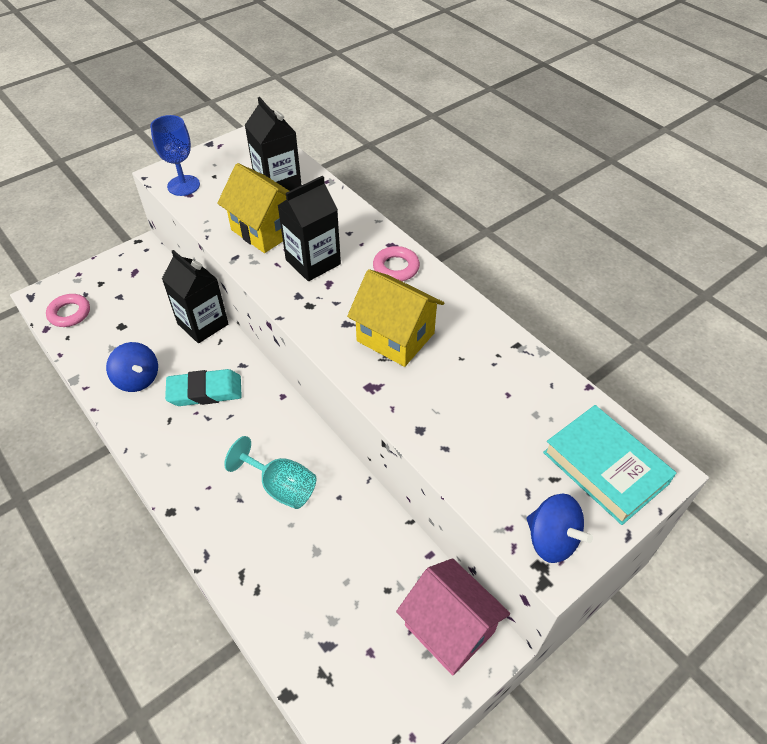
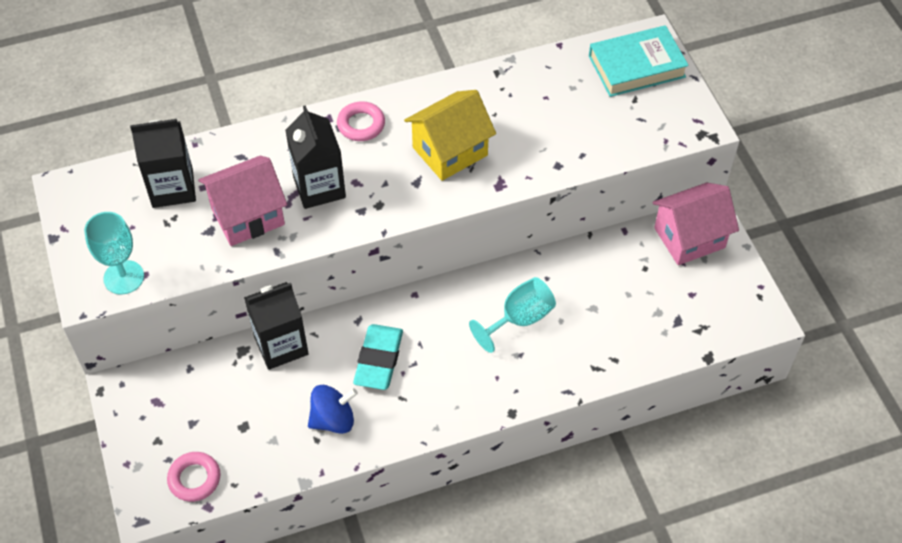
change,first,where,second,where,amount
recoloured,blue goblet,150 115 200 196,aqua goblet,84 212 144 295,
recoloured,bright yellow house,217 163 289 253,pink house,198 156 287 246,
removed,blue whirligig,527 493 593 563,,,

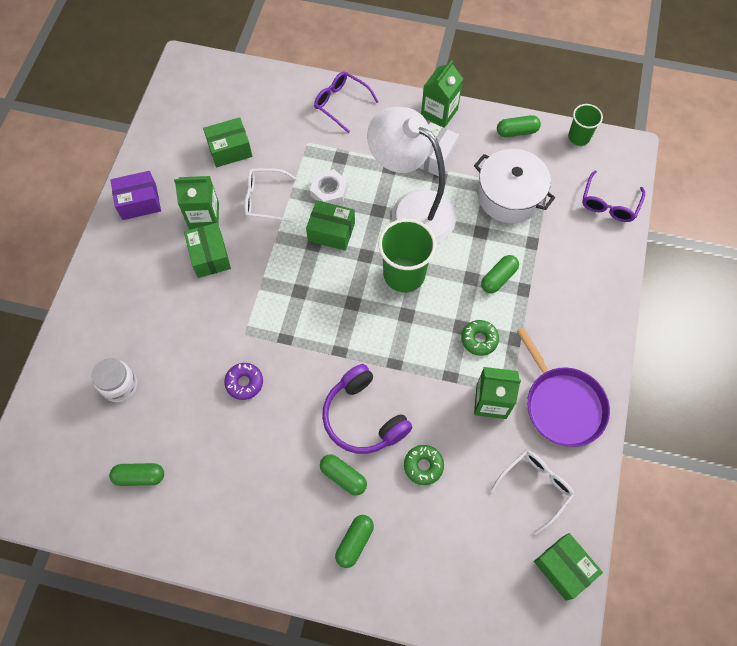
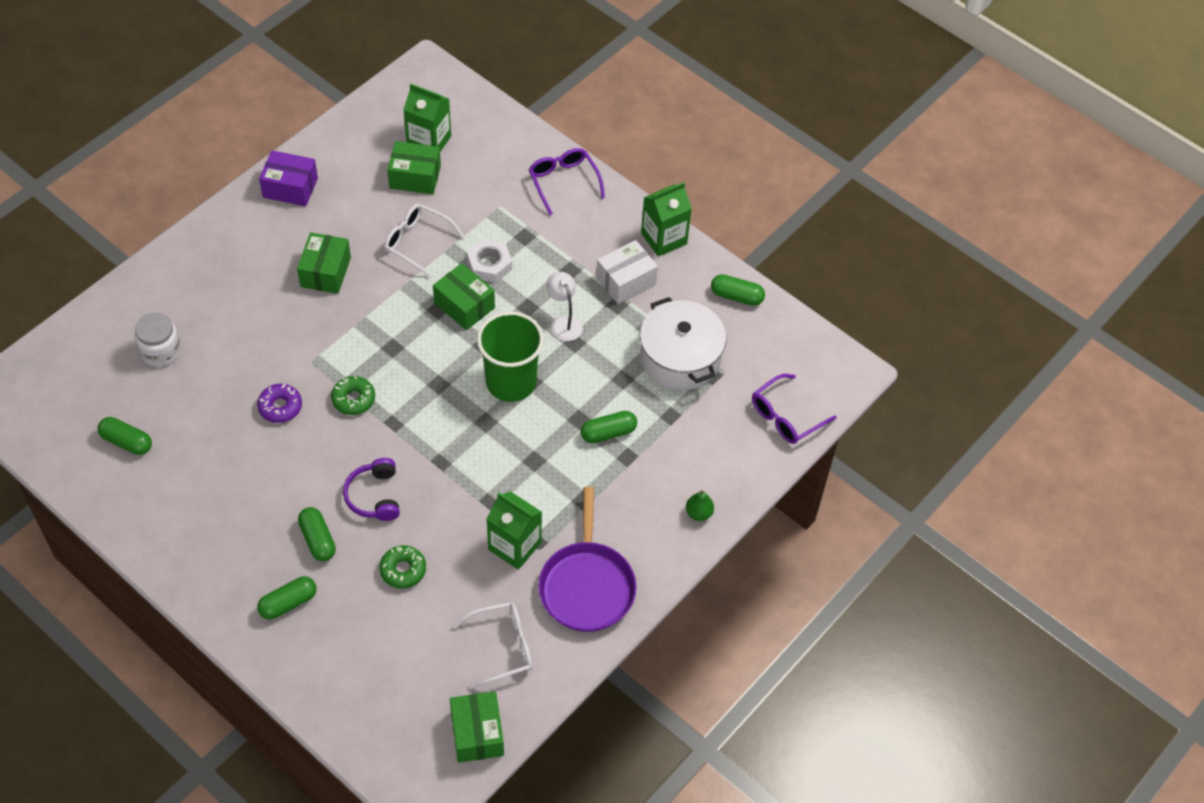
change,first,where,second,where,amount
removed,leaf-green tumbler,568 104 603 146,,,
resized,snow-white desk lamp,367 107 456 244,,546 272 583 341,x0.41
moved,leaf-green juice carton,174 176 219 229,,403 84 451 152,
moved,leaf-green doughnut,461 320 499 356,,331 376 375 415,
resized,violet headphones,322 364 412 454,,343 458 400 521,x0.65
added,,,leaf-green pear,686 490 714 521,

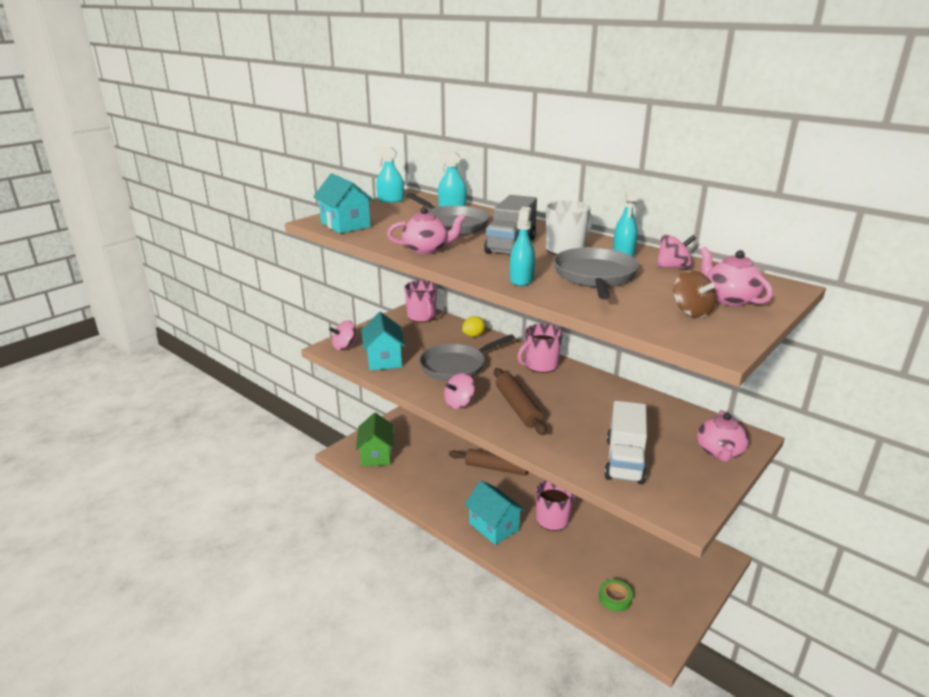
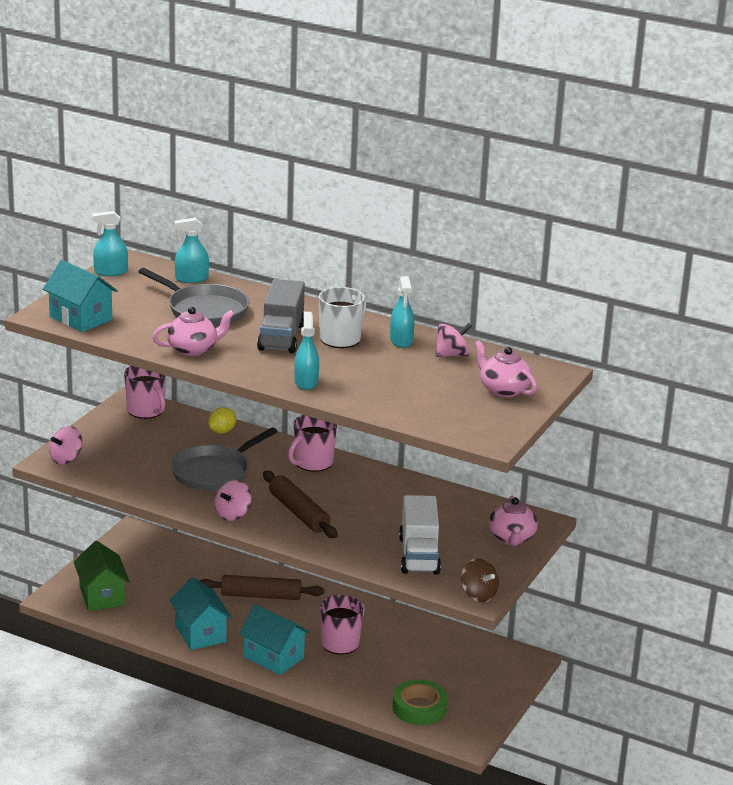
change,first,where,second,where,amount
removed,grey skillet,553 247 639 299,,,
moved,russet whirligig,673 270 717 318,,461 558 499 602,
moved,aqua house,361 312 405 370,,169 577 232 650,
resized,leaf-green sticky tape,599 579 633 612,,393 680 447 725,x1.55

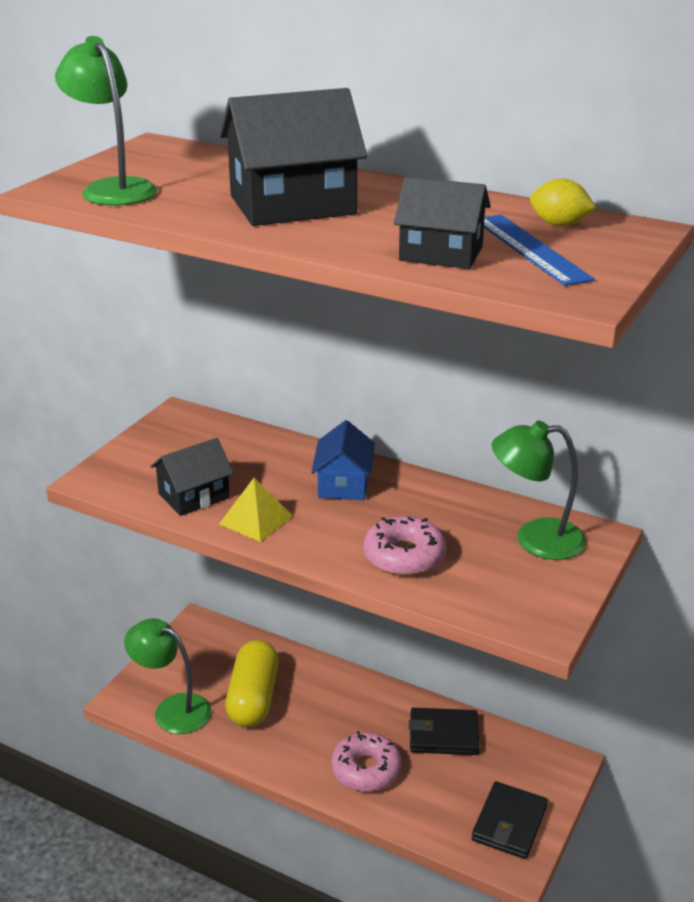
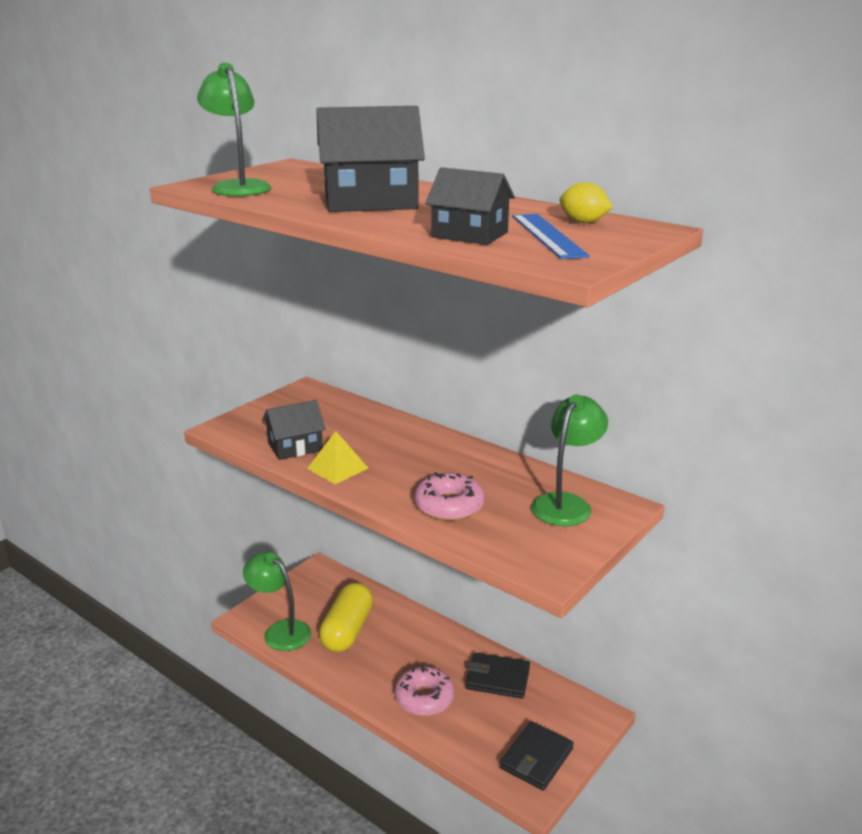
change,first,where,second,where,amount
removed,blue house,311 420 375 500,,,
turned,leaf-green desk lamp,492 421 586 560,,531 394 608 526,105 degrees clockwise

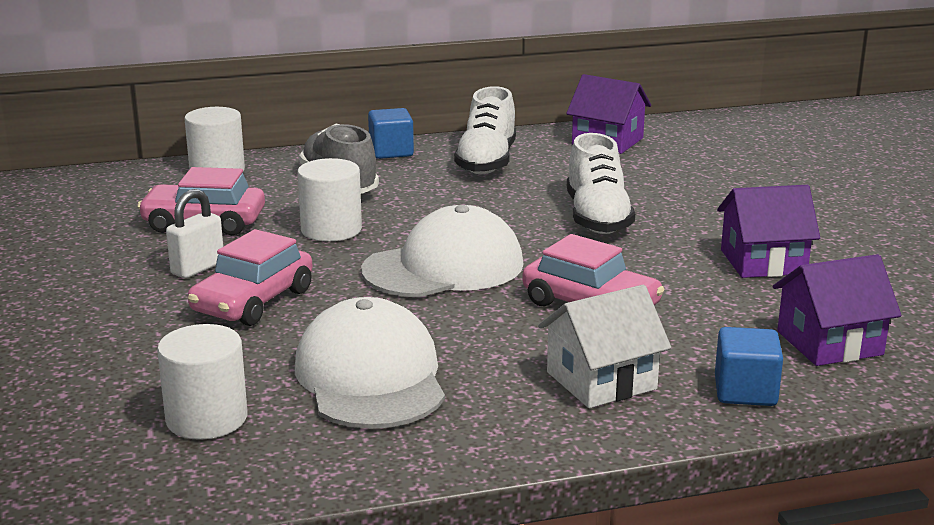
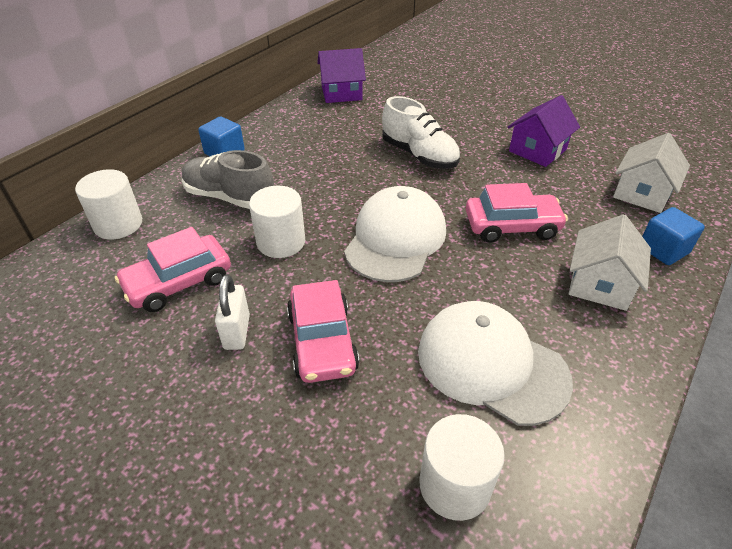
change,first,where,second,where,amount
removed,snow-white shoe,454 86 516 174,,,
recoloured,violet house,773 254 901 366,snow-white house,613 133 690 213,

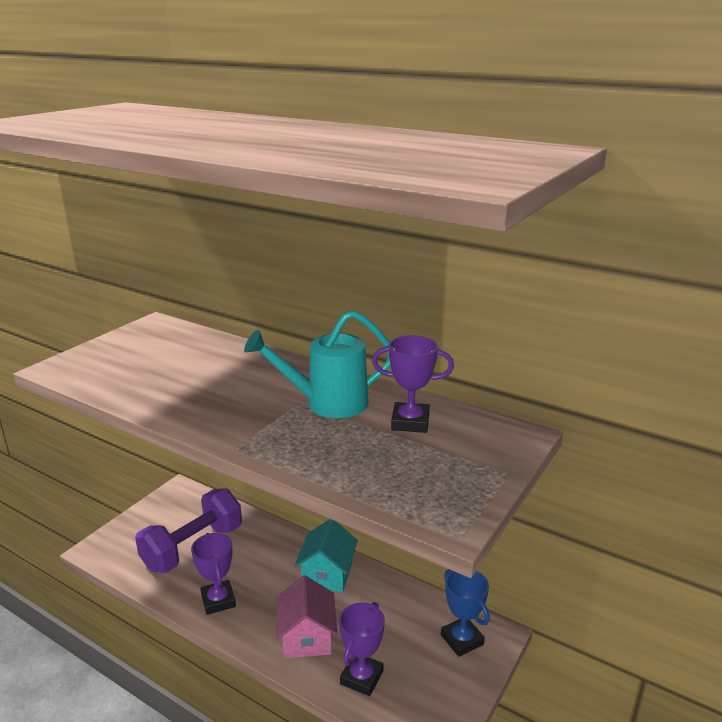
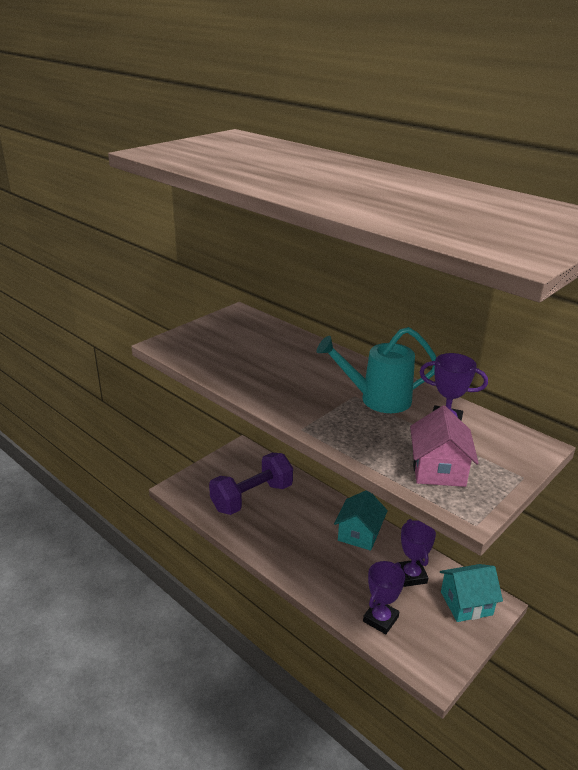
change,first,where,second,where,amount
moved,violet prize cup,191 533 236 615,,398 519 436 587,
replaced,blue prize cup,441 569 490 657,aqua house,440 564 503 622,
moved,pink house,276 575 337 658,,410 406 479 487,

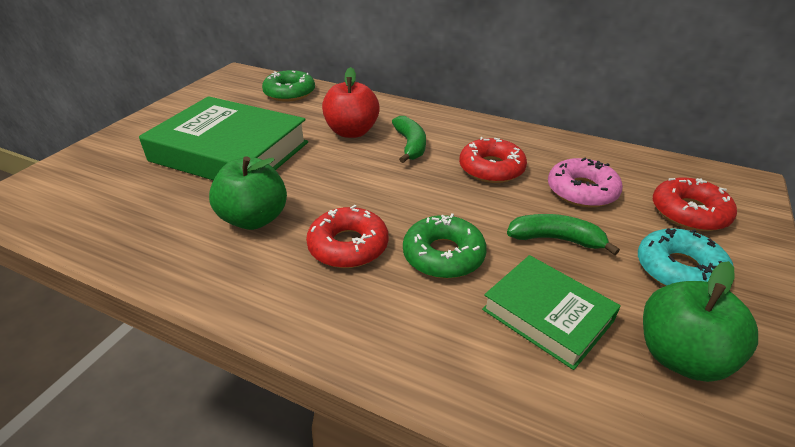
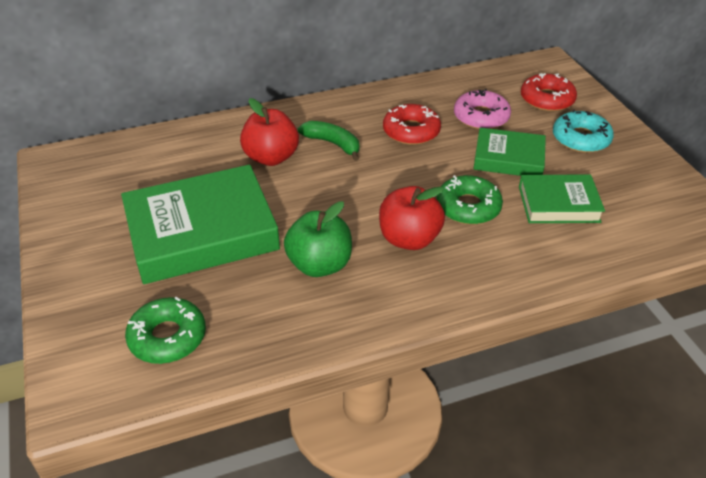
change,first,where,second,where,amount
moved,leaf-green doughnut,262 70 315 102,,125 297 206 364,
replaced,scarlet doughnut,306 205 388 268,scarlet apple fruit,379 186 445 250,
replaced,leaf-green banana,507 214 620 255,leaf-green hardback,473 128 546 176,
removed,leaf-green apple fruit,643 261 758 382,,,

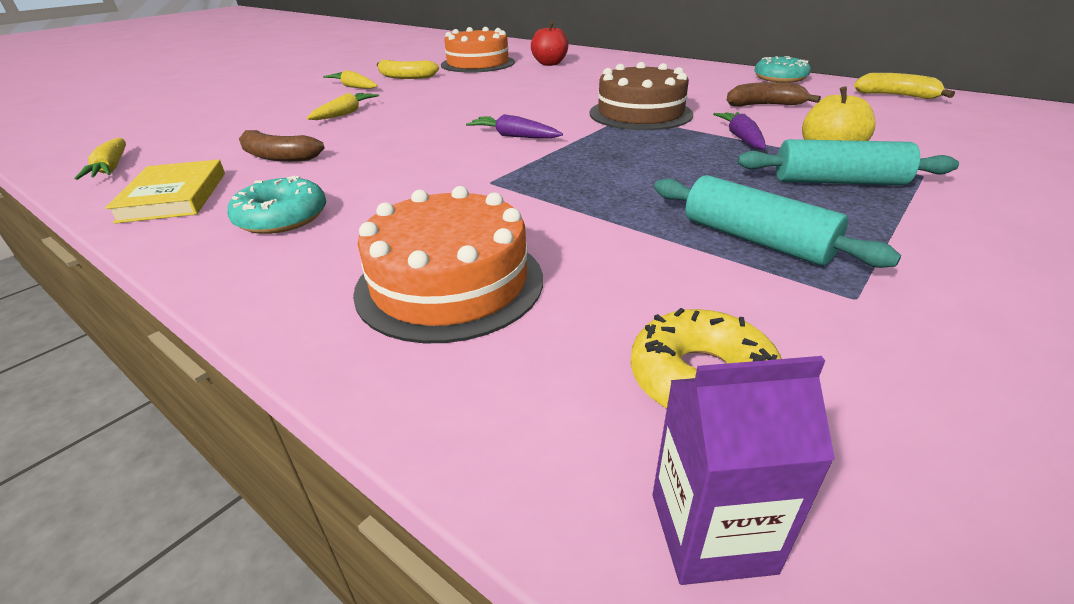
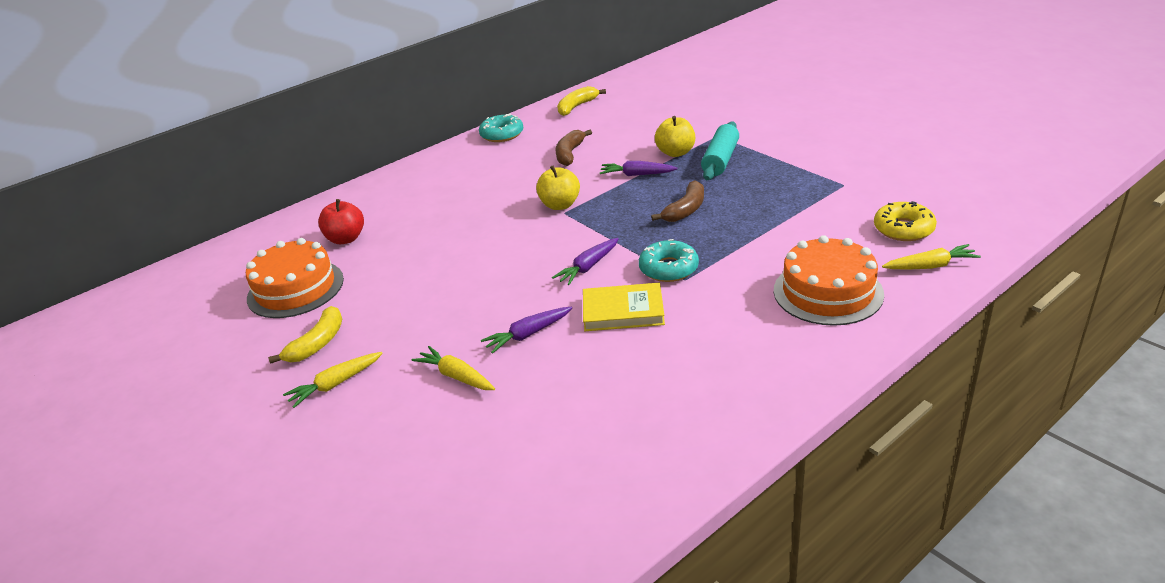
change,first,where,second,where,amount
replaced,russet gateau,590 62 693 130,bright yellow apple fruit,536 165 580 210,
moved,russet banana,239 130 324 162,,651 180 704 222,
moved,bright yellow toy carrot,75 138 126 180,,882 244 981 270,
moved,bright yellow hardback,105 159 225 224,,583 283 665 331,
removed,aqua pastry roller,654 175 901 268,,,
moved,aqua doughnut,227 176 326 234,,639 239 699 282,
removed,violet juice carton,652 356 835 585,,,
added,,,violet toy carrot,481 307 572 354,

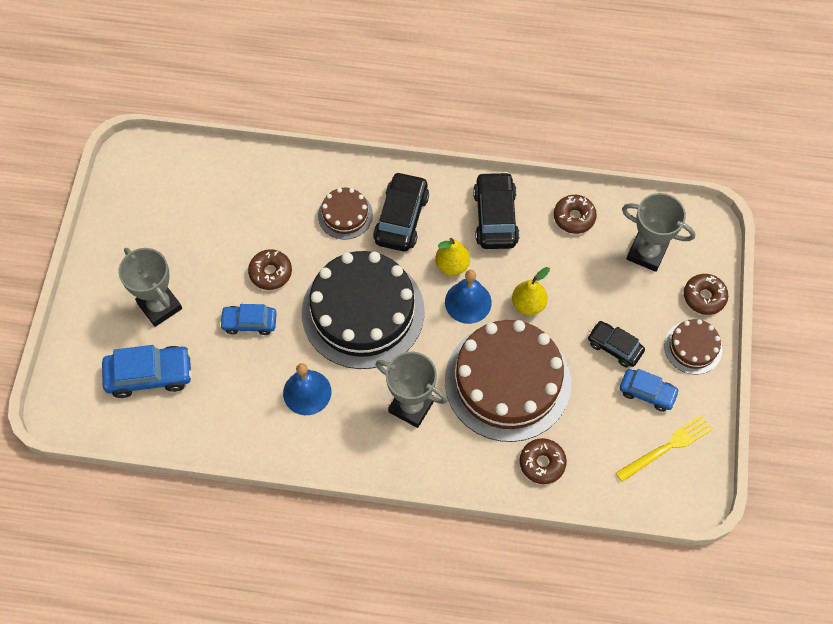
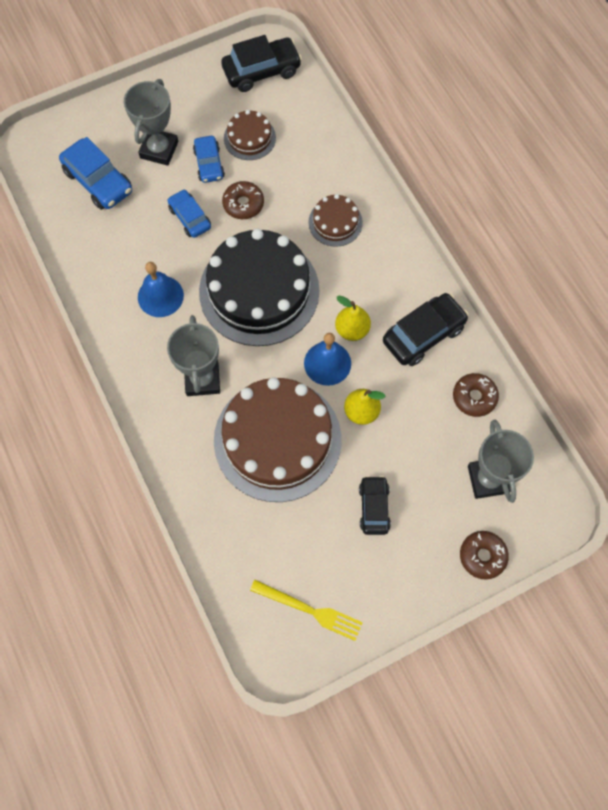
change,first,where,second,where,amount
moved,jet-black automobile,373 172 429 251,,221 35 302 92,
moved,russet gateau,664 319 722 375,,224 110 276 160,
moved,blue automobile,620 369 680 412,,193 136 225 183,
removed,russet doughnut,520 438 567 484,,,

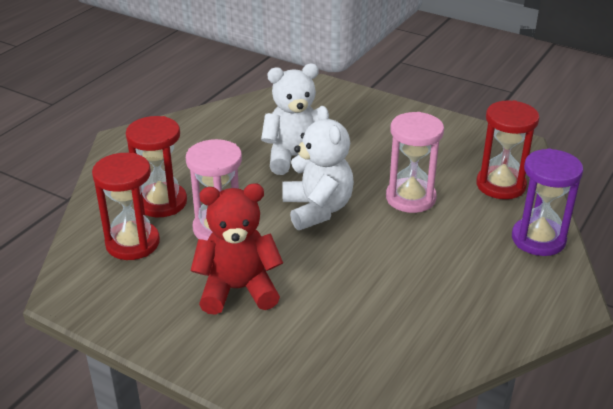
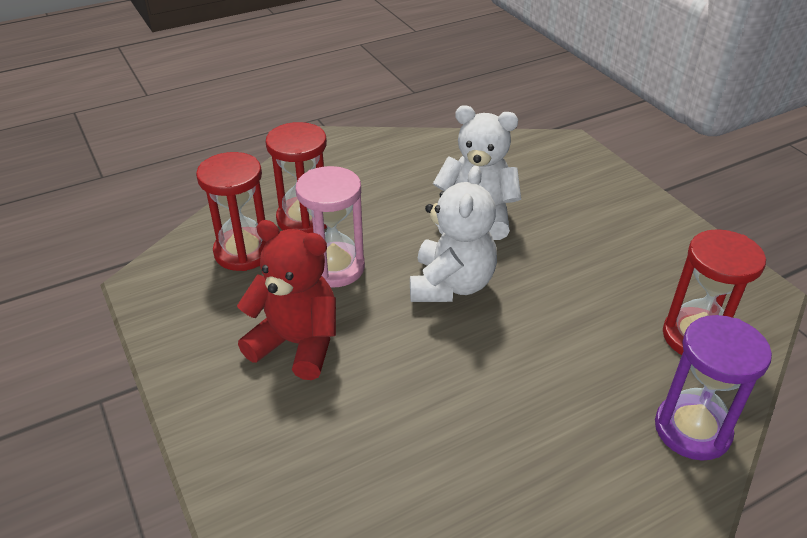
change,first,where,second,where,amount
removed,pink sandglass,386 112 444 213,,,

